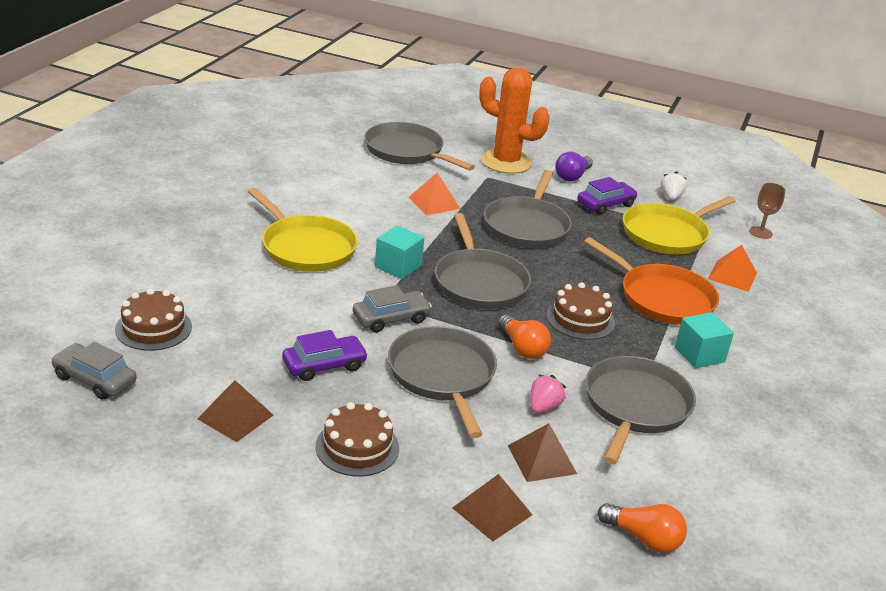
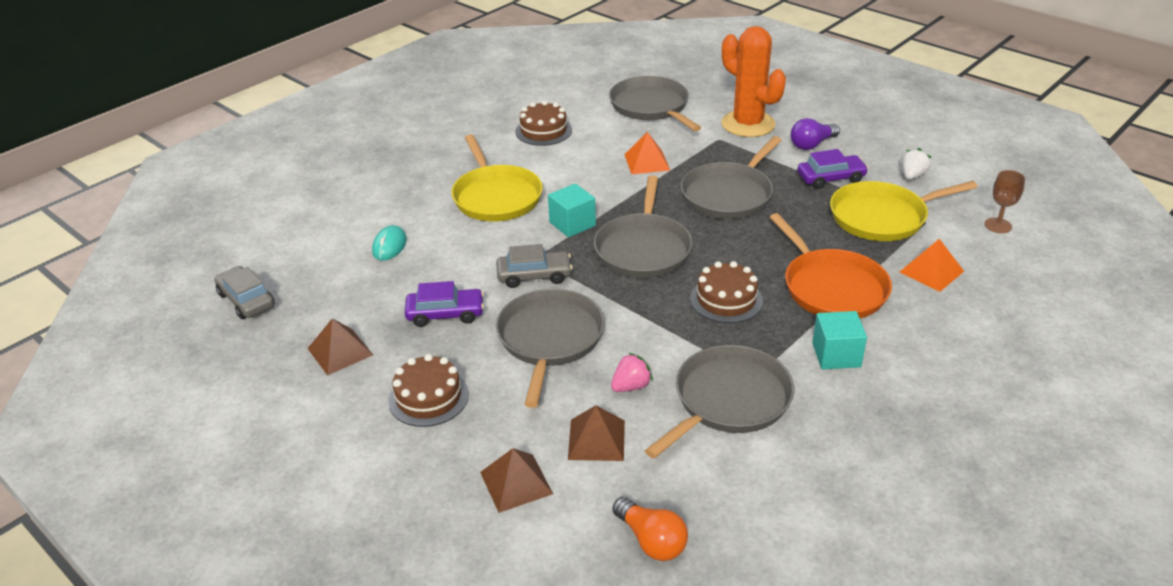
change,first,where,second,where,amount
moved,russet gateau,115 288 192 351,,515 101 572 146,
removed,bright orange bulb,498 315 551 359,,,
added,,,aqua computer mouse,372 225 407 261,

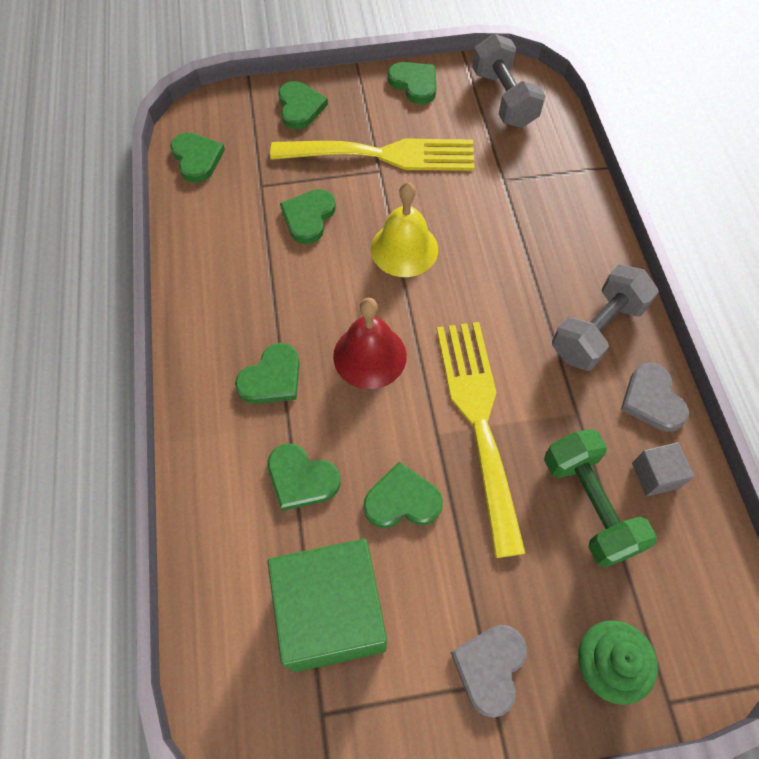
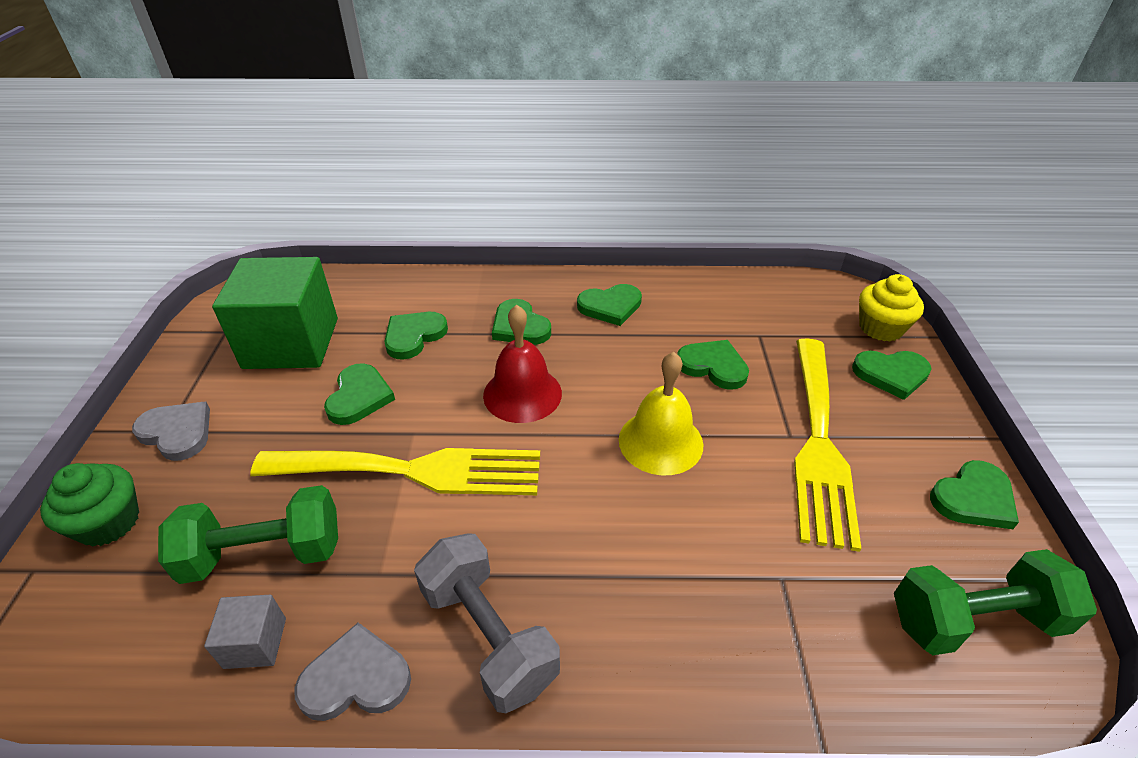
change,first,where,second,where,amount
recoloured,grey hand weight,472 34 545 128,leaf-green hand weight,894 549 1097 655,
moved,leaf-green heart shape,170 133 225 183,,577 284 642 326,
added,,,bright yellow cupcake,859 274 924 342,

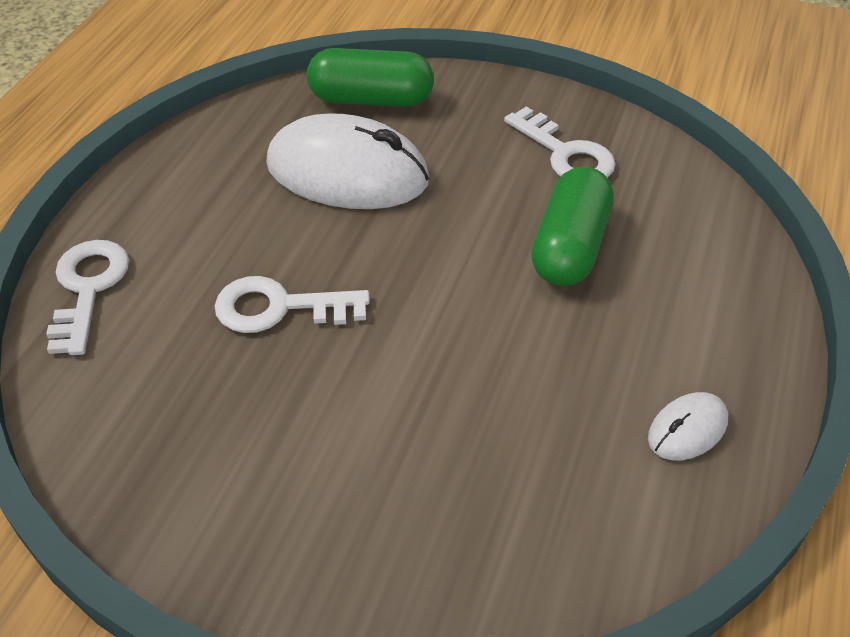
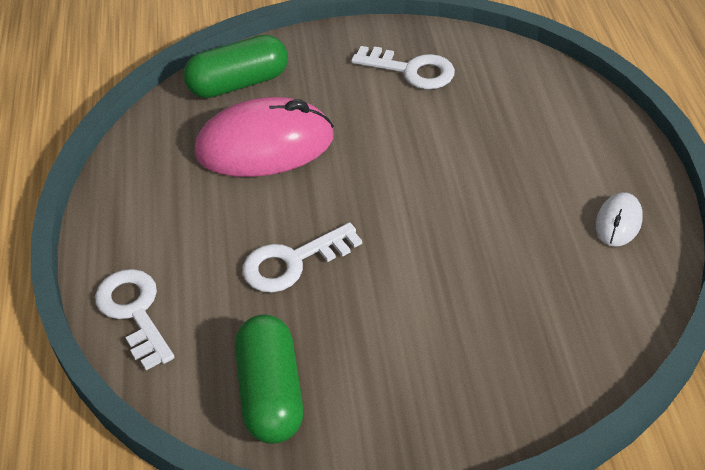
change,first,where,second,where,amount
recoloured,snow-white computer mouse,266 113 429 209,pink computer mouse,195 97 334 177,
moved,leaf-green capsule,531 166 613 286,,235 314 303 444,

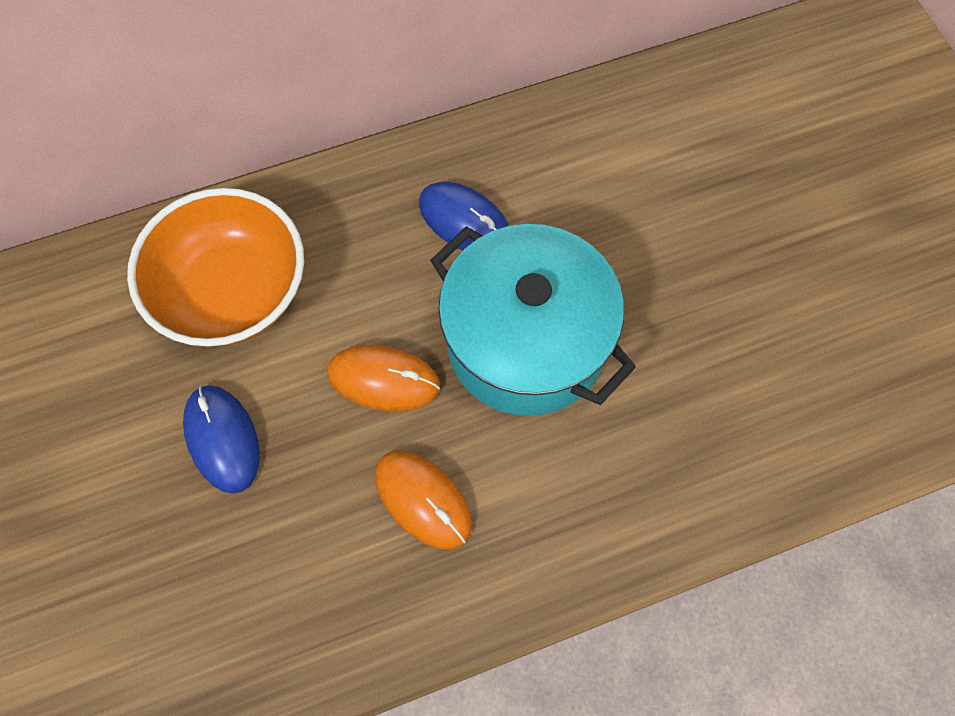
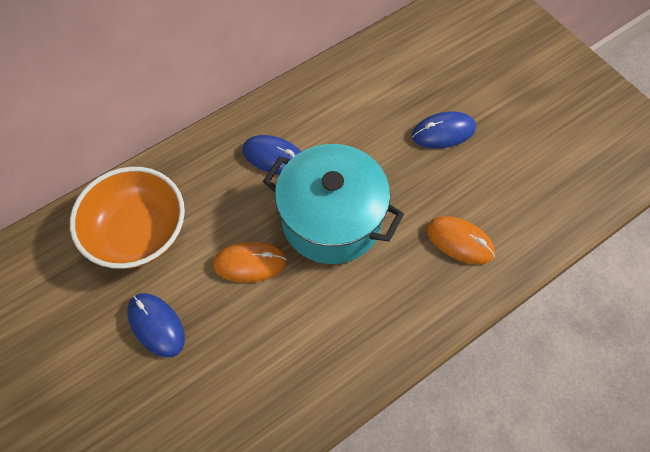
change,first,where,second,where,amount
moved,bright orange computer mouse,375 450 472 550,,426 216 495 265,
added,,,blue computer mouse,412 111 476 149,

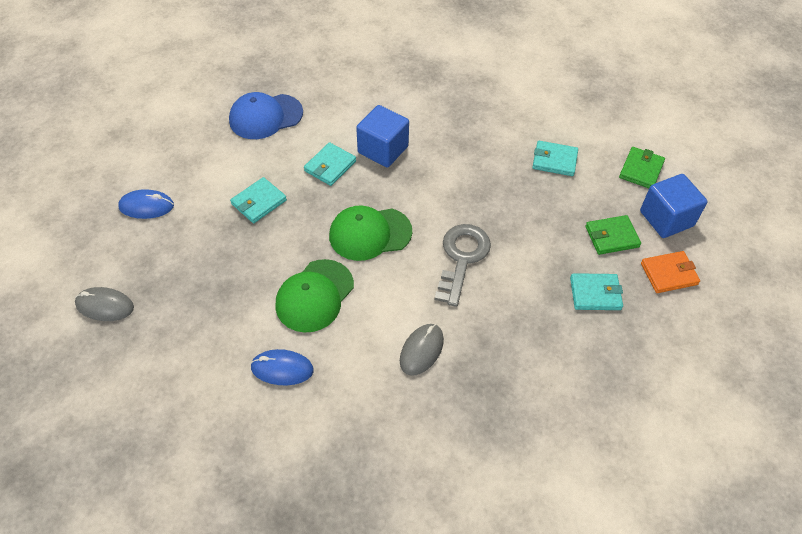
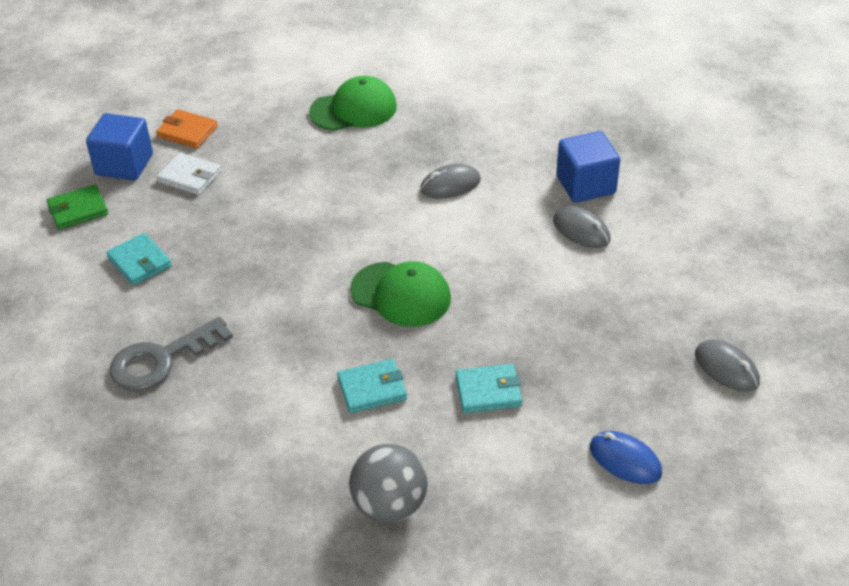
change,first,where,second,where,amount
replaced,blue peaked cap,229 92 303 139,grey ball,349 444 428 523,
moved,blue block,356 105 409 167,,556 131 620 203,
recoloured,leaf-green wallet,585 215 641 255,snow-white wallet,157 153 221 195,
moved,grey latchkey,434 224 491 307,,110 317 233 391,
moved,leaf-green peaked cap,276 259 354 332,,309 76 397 131,
removed,aqua wallet,570 273 623 310,,,
recoloured,blue computer mouse,250 349 314 385,grey computer mouse,553 206 611 248,

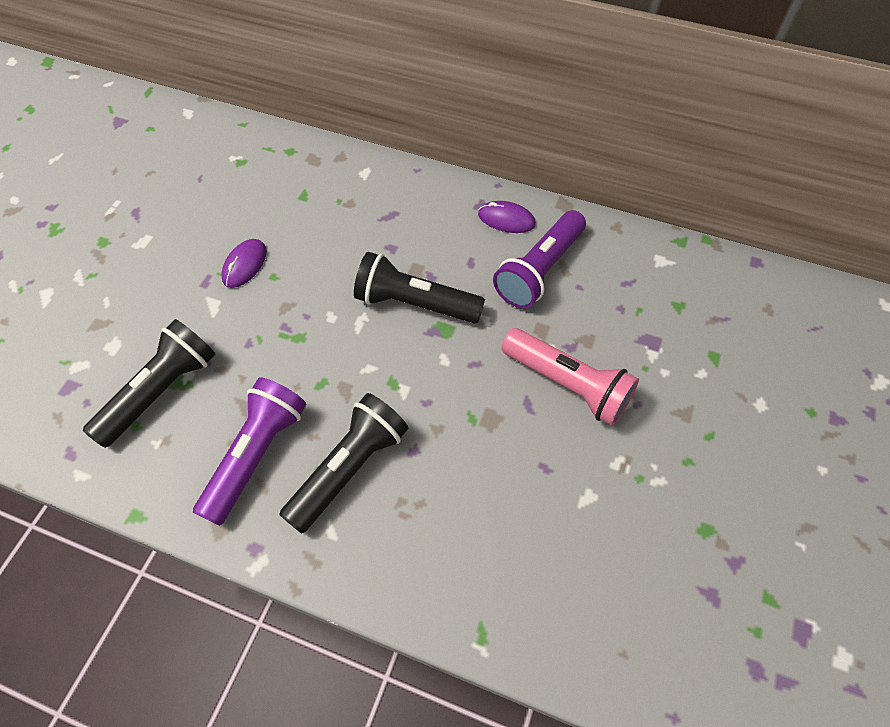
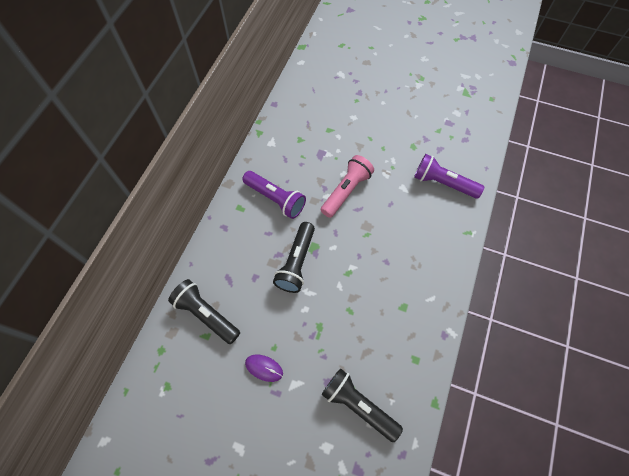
change,first,where,second,where,amount
removed,violet computer mouse,478 201 536 233,,,
moved,violet flashlight,193 377 306 526,,414 154 484 198,
moved,jet-black flashlight,279 393 408 534,,168 279 240 344,

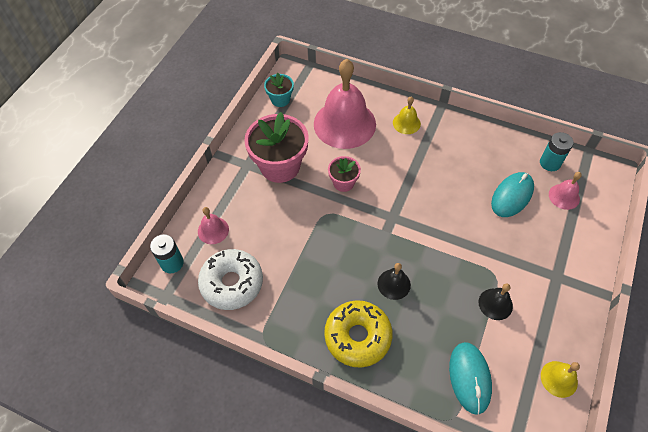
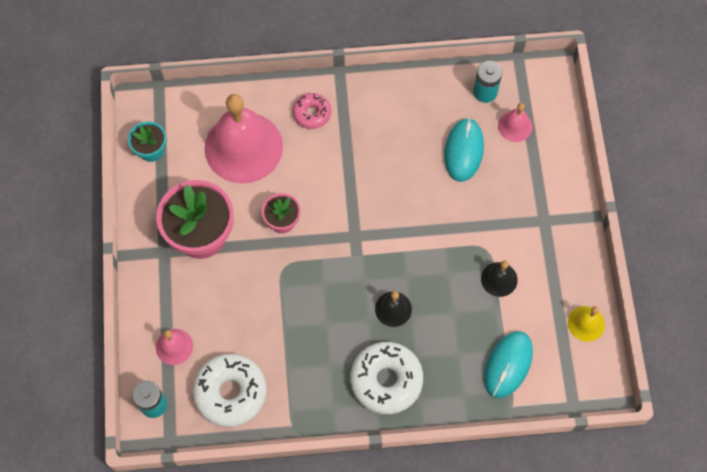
change,first,where,second,where,amount
replaced,bright yellow school bell,393 97 421 134,pink doughnut,293 93 331 129,
recoloured,bright yellow doughnut,324 300 393 368,snow-white doughnut,350 342 423 414,
turned,aqua computer mouse,449 342 492 415,,484 331 533 398,60 degrees clockwise

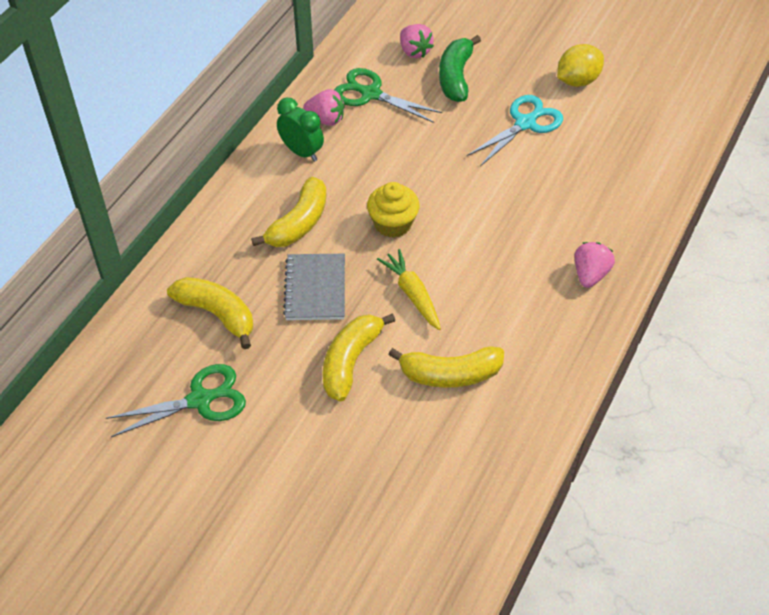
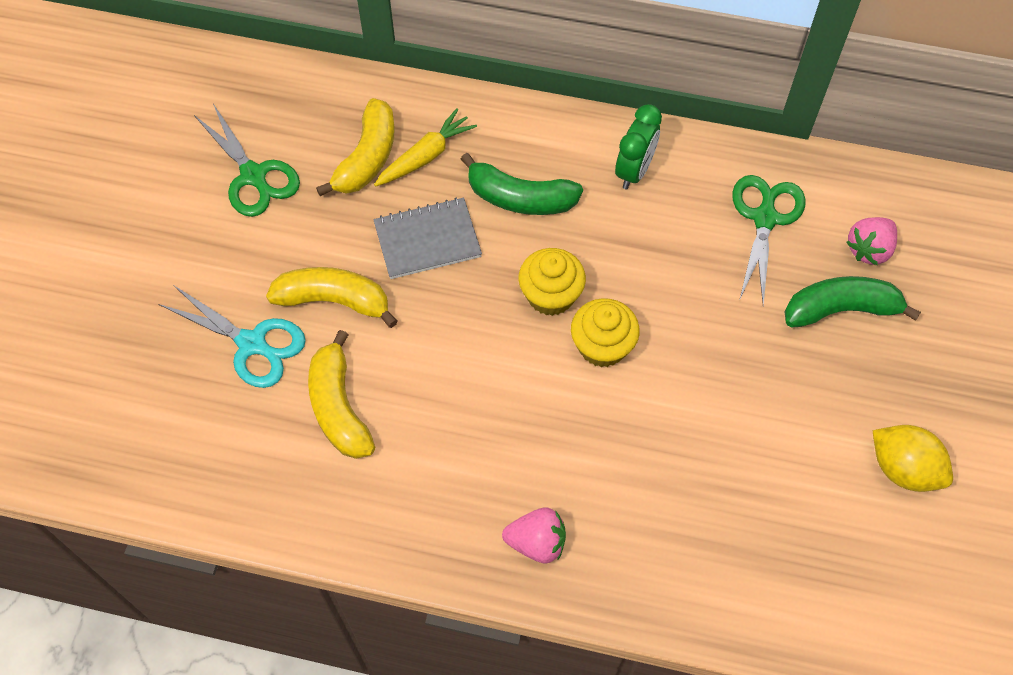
change,first,where,second,where,amount
removed,pink strawberry,303 89 345 126,,,
moved,aqua scissors,467 95 563 166,,159 285 306 388,
recoloured,bright yellow banana,251 177 327 247,leaf-green banana,461 153 583 215,
moved,bright yellow toy carrot,377 249 441 330,,374 108 477 187,
added,,,bright yellow cupcake,571 298 640 367,

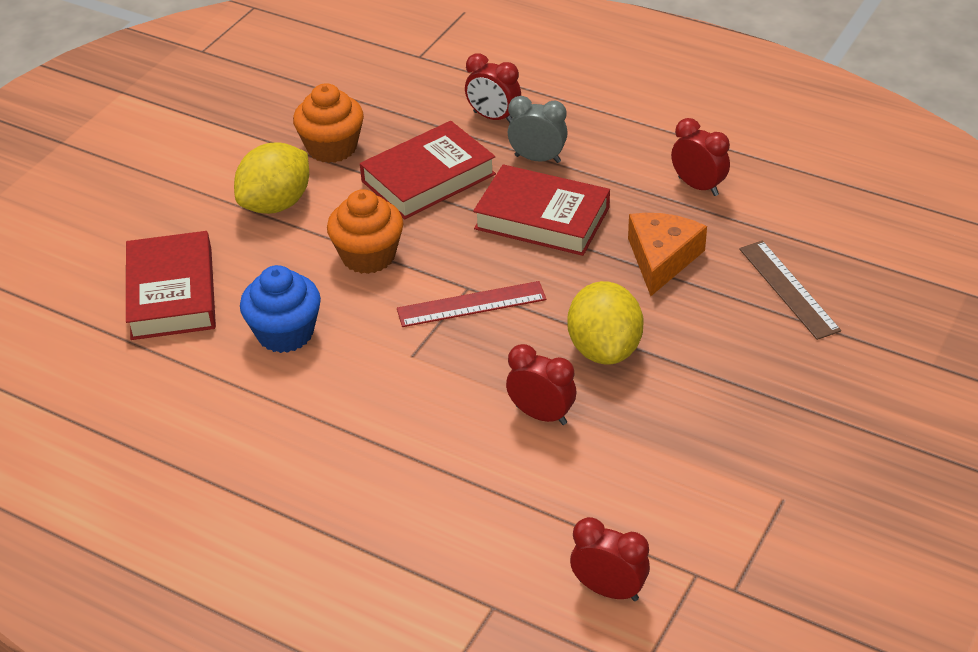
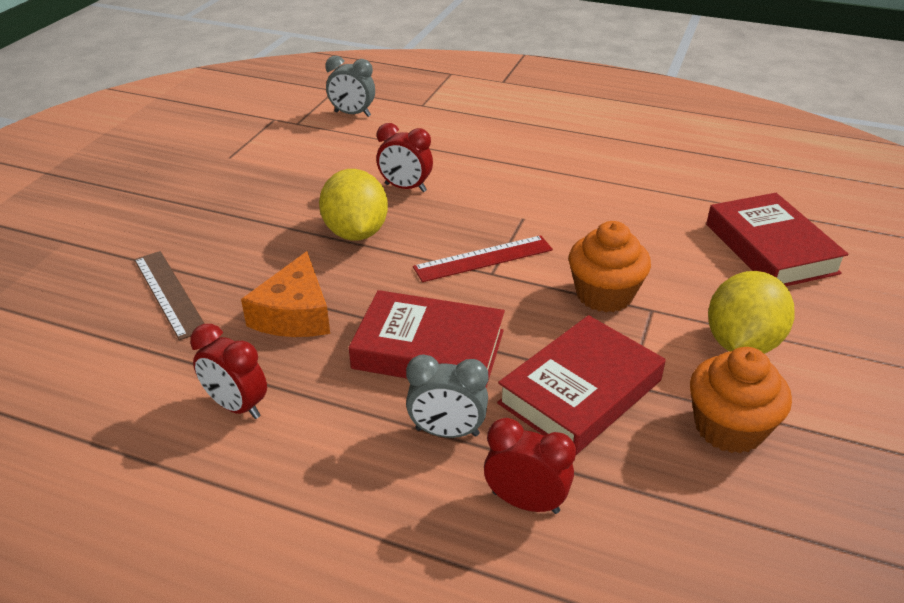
change,first,where,second,where,amount
removed,blue cupcake,240 265 321 353,,,
recoloured,scarlet alarm clock,570 517 650 601,grey alarm clock,325 56 375 117,

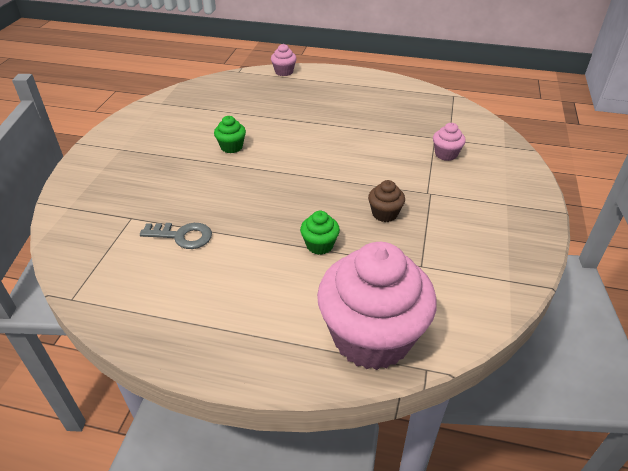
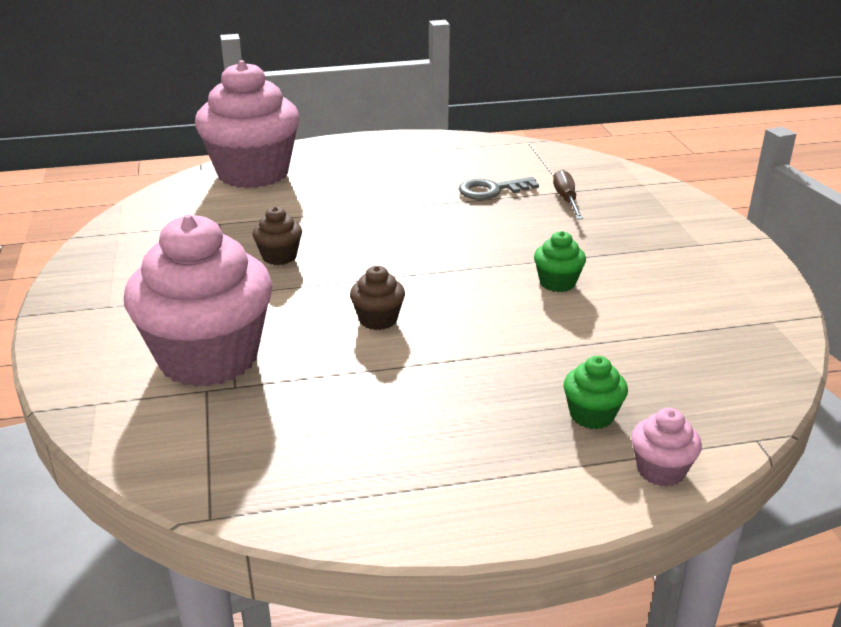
change,first,where,second,where,amount
resized,pink cupcake,433 123 466 161,,124 214 273 387,x2.42
moved,leaf-green cupcake,300 211 340 255,,563 356 628 429,
added,,,russet hand screwdriver,553 170 583 219,
added,,,russet cupcake,350 266 405 330,

